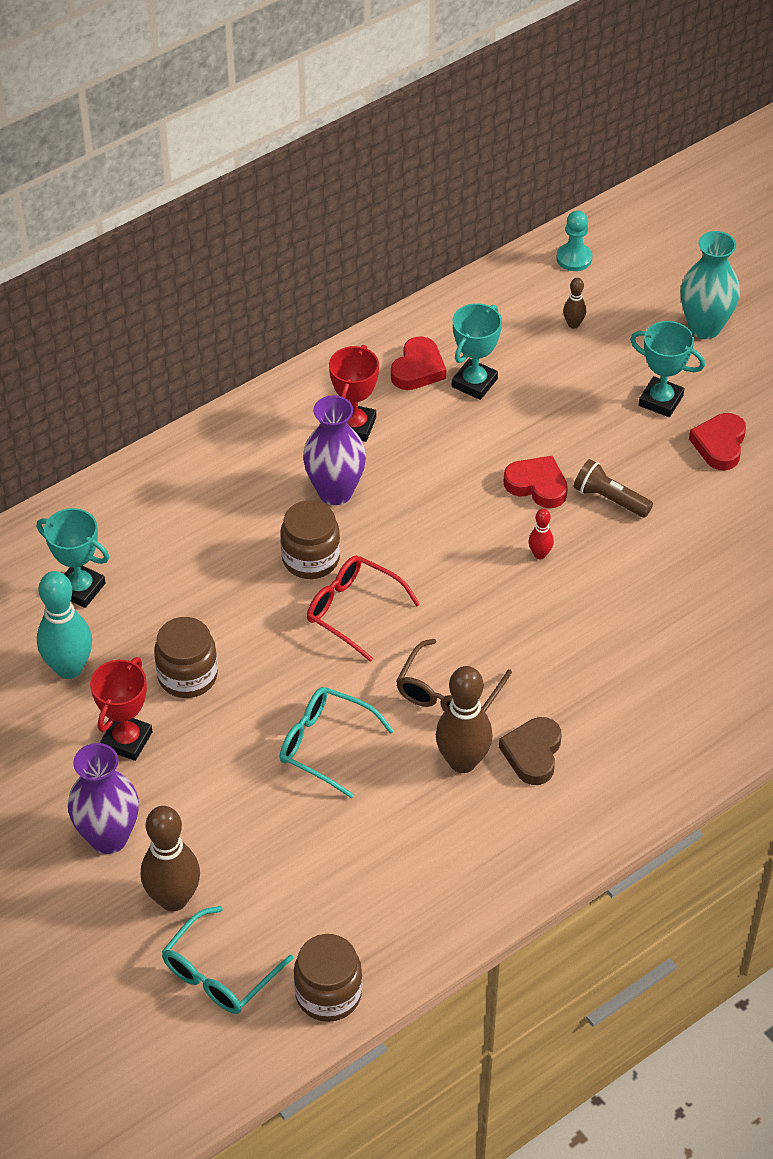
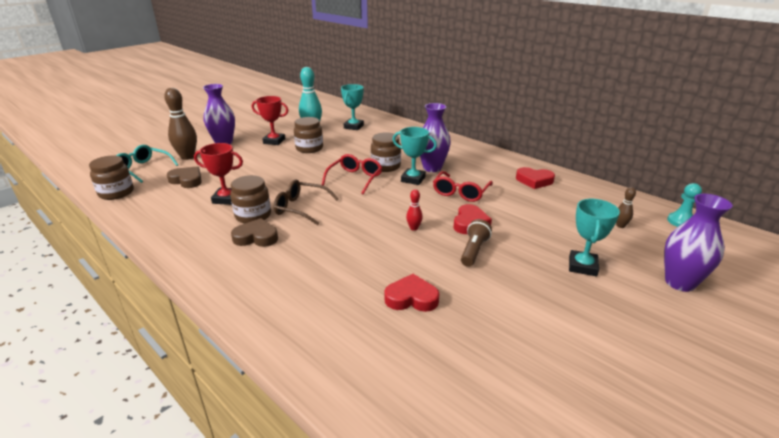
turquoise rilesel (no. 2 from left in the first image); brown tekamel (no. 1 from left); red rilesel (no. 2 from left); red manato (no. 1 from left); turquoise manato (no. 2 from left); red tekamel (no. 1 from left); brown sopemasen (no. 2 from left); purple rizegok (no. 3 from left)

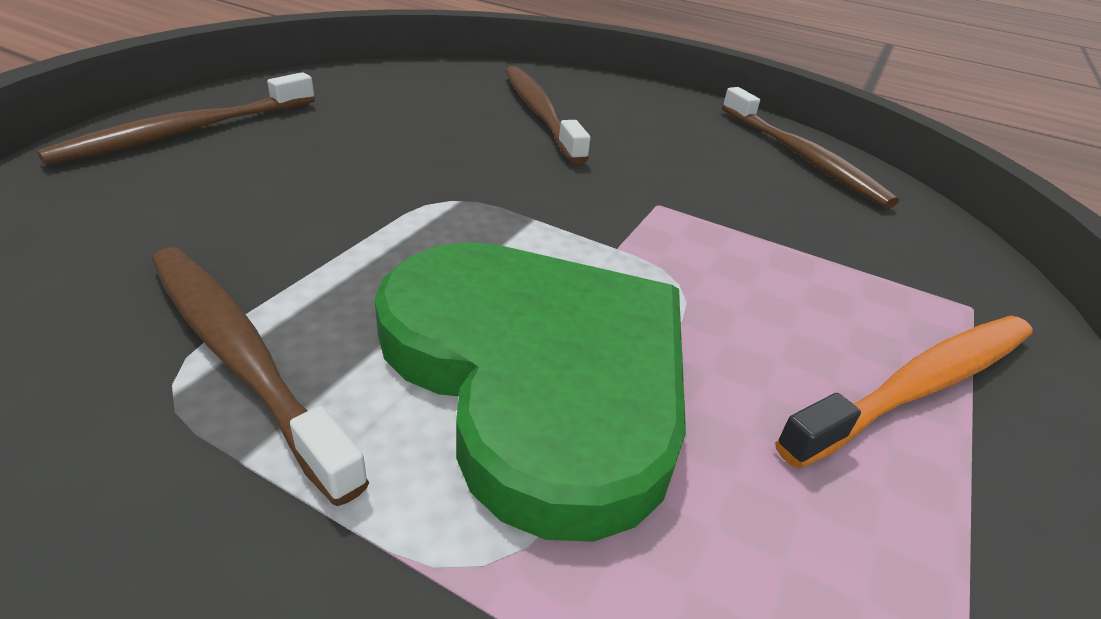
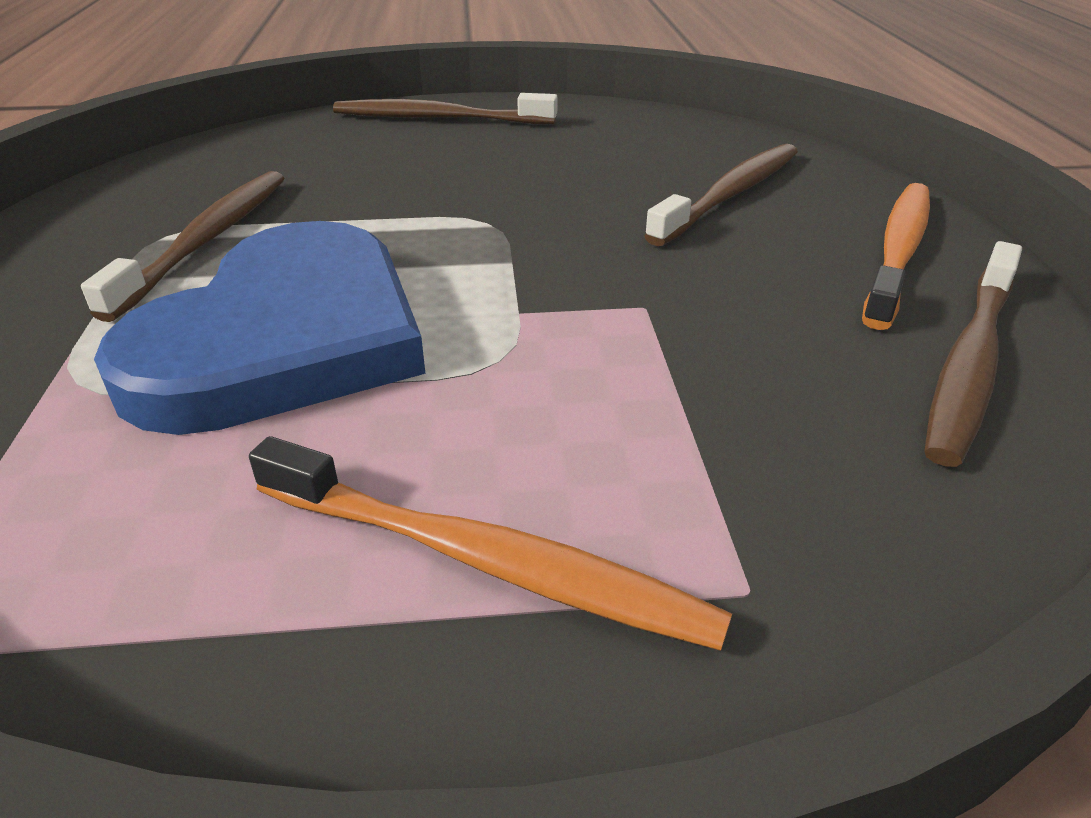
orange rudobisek (no. 2 from left); blue tekamel

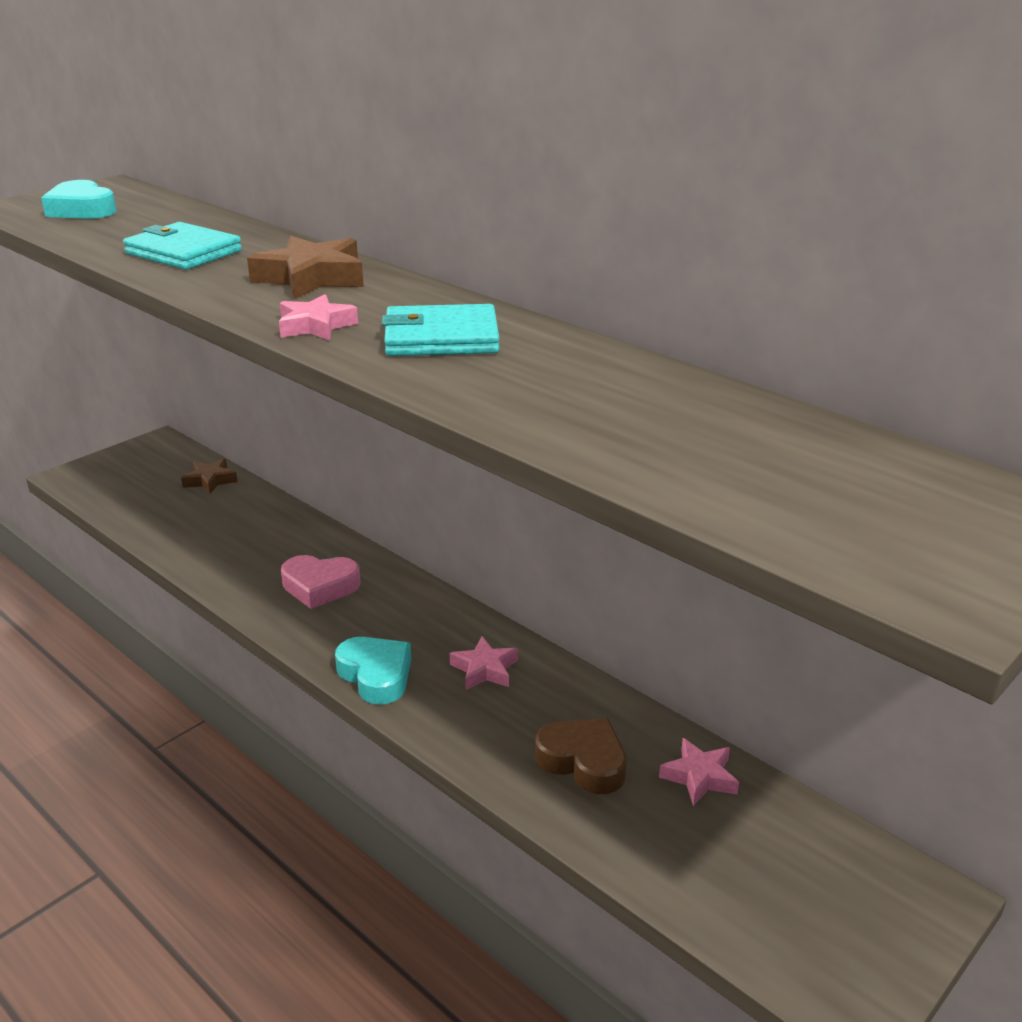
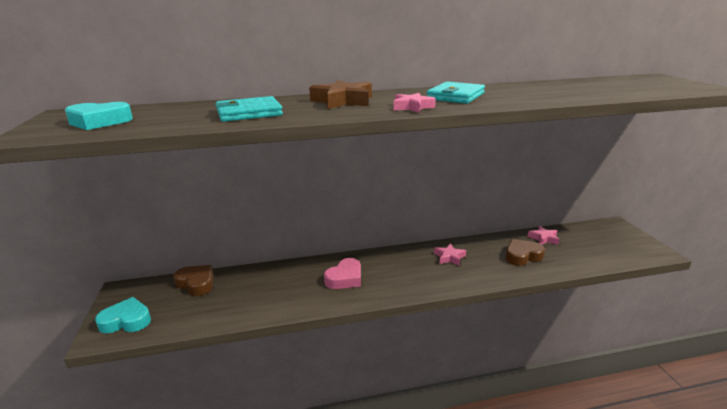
turquoise tekamel (no. 2 from left); brown tekamel (no. 1 from left)

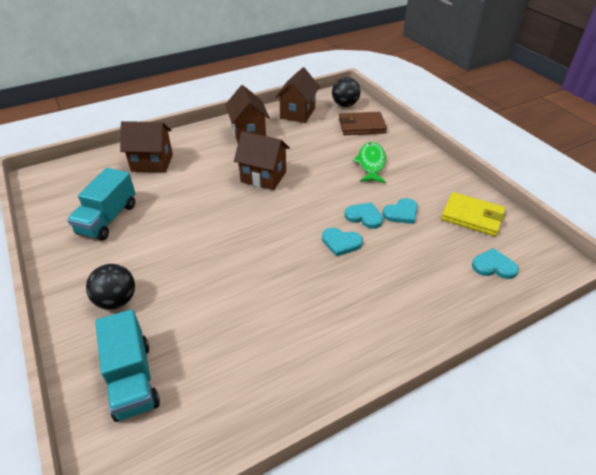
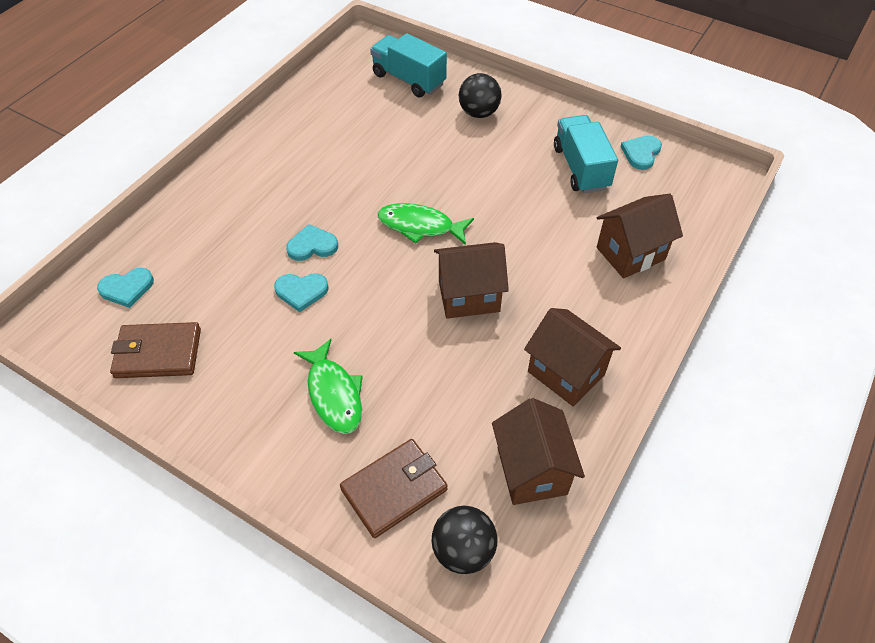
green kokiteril (no. 2 from left); turquoise tekamel (no. 4 from left); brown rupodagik (no. 1 from left)

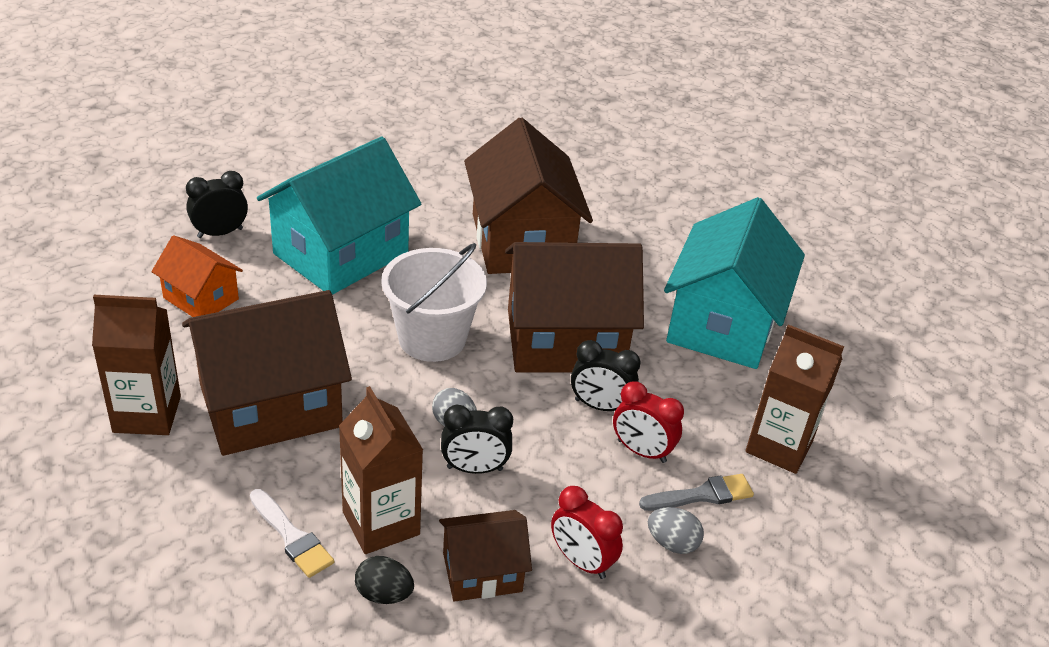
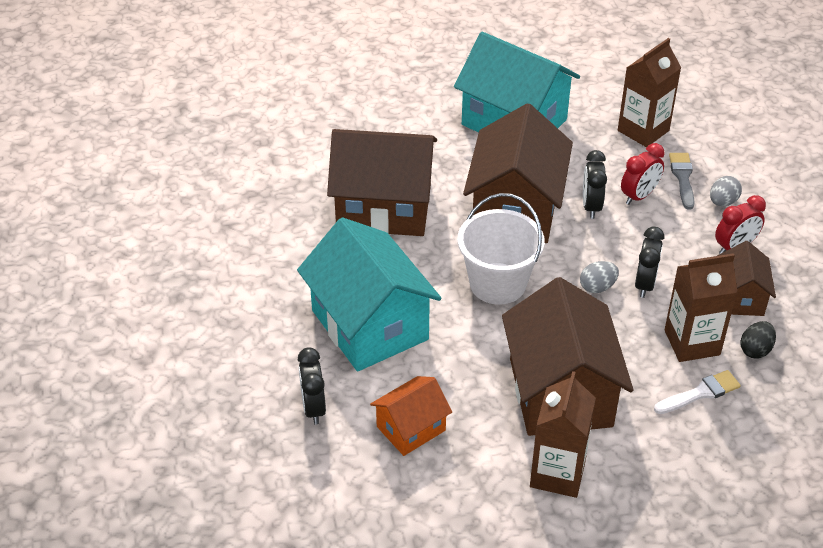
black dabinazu (no. 2 from left)

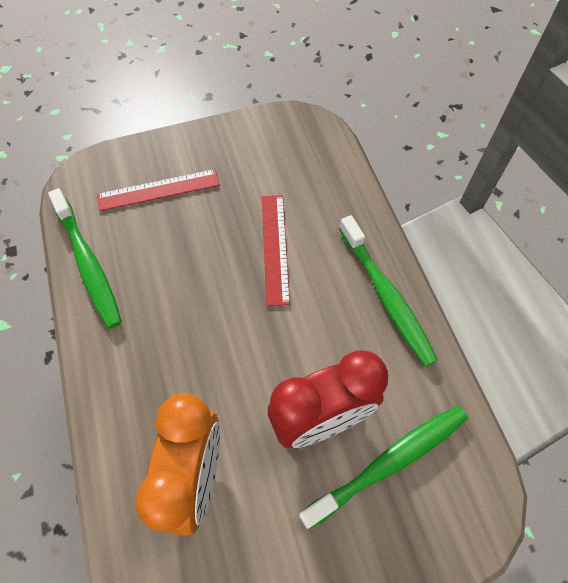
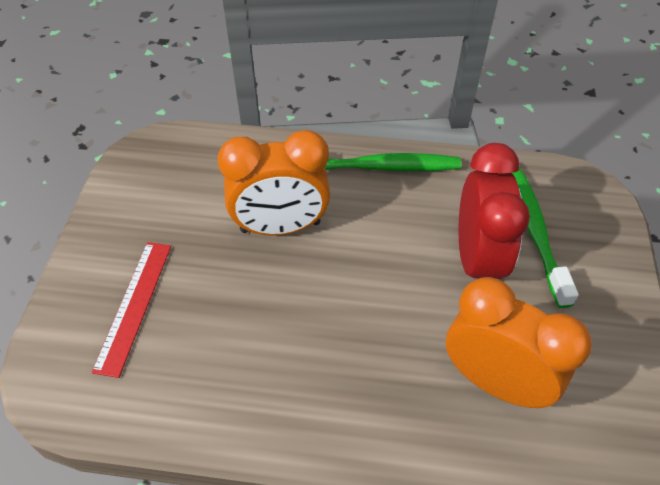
green rudobisek (no. 1 from left in the first image); orange dabinazu (no. 1 from left)

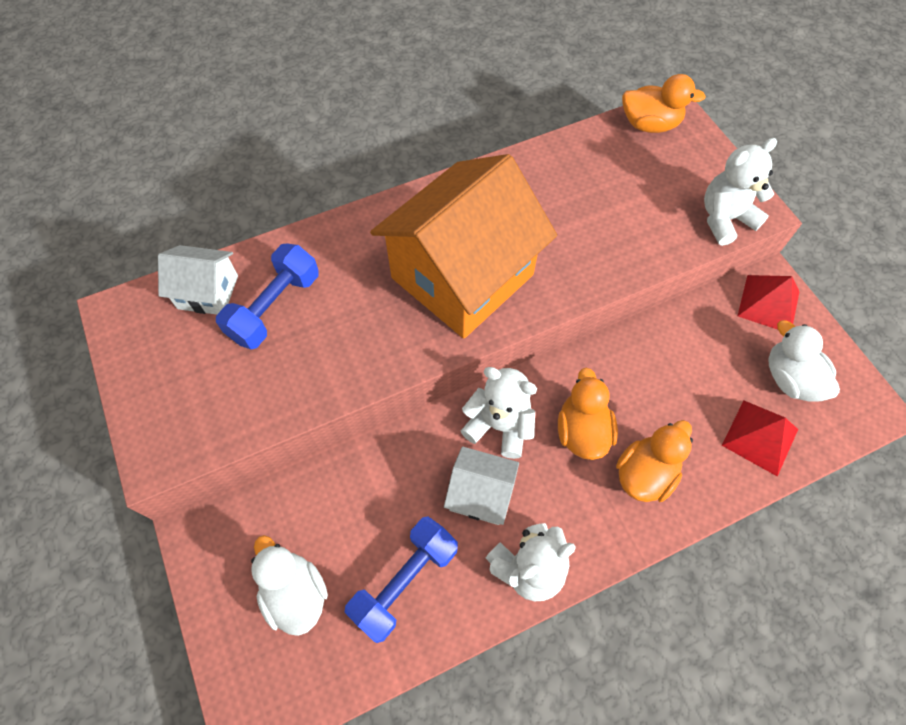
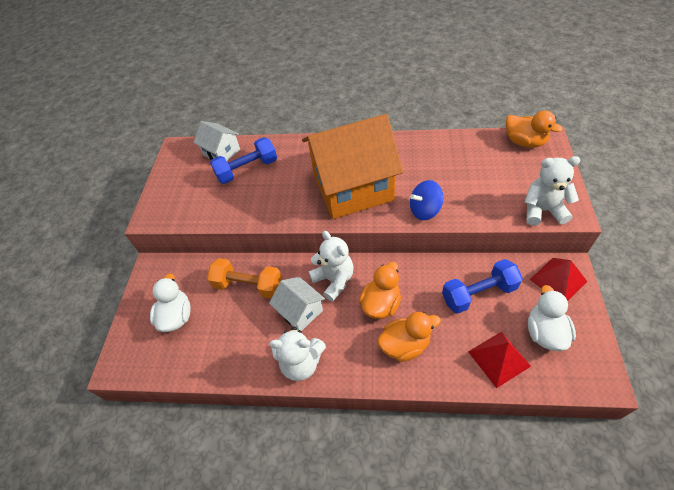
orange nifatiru; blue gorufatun; blue nifatiru (no. 2 from left)

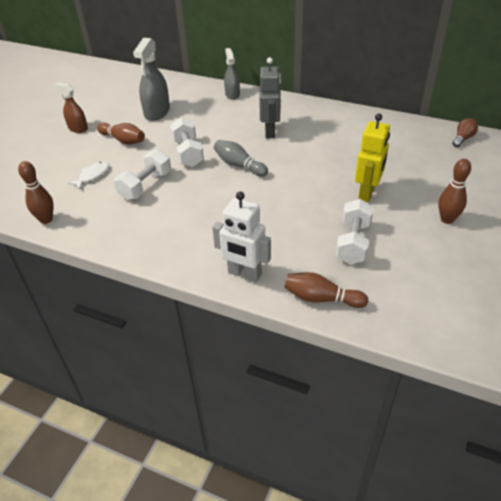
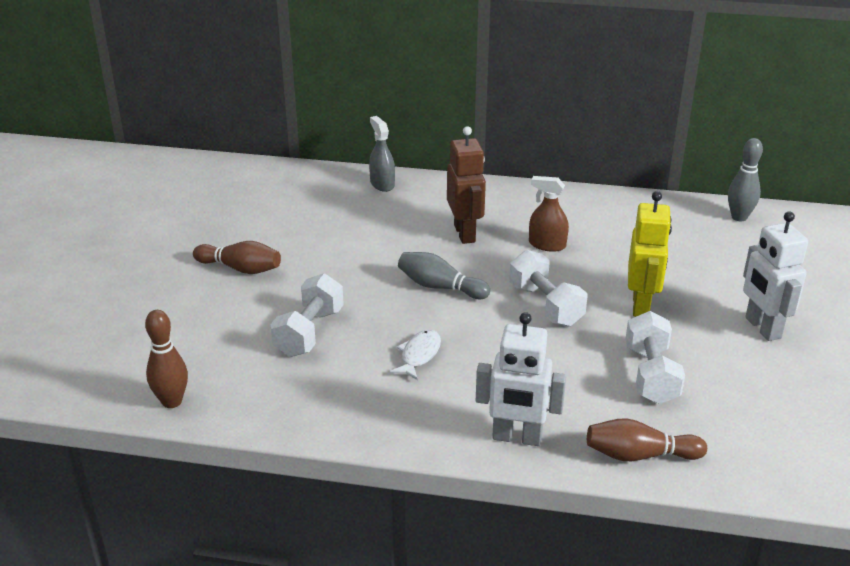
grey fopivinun (no. 1 from left in the first image); brown fopivinun; white kokiteril; white nifatiru (no. 2 from left); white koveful (no. 2 from left); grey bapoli (no. 2 from left); brown koveful

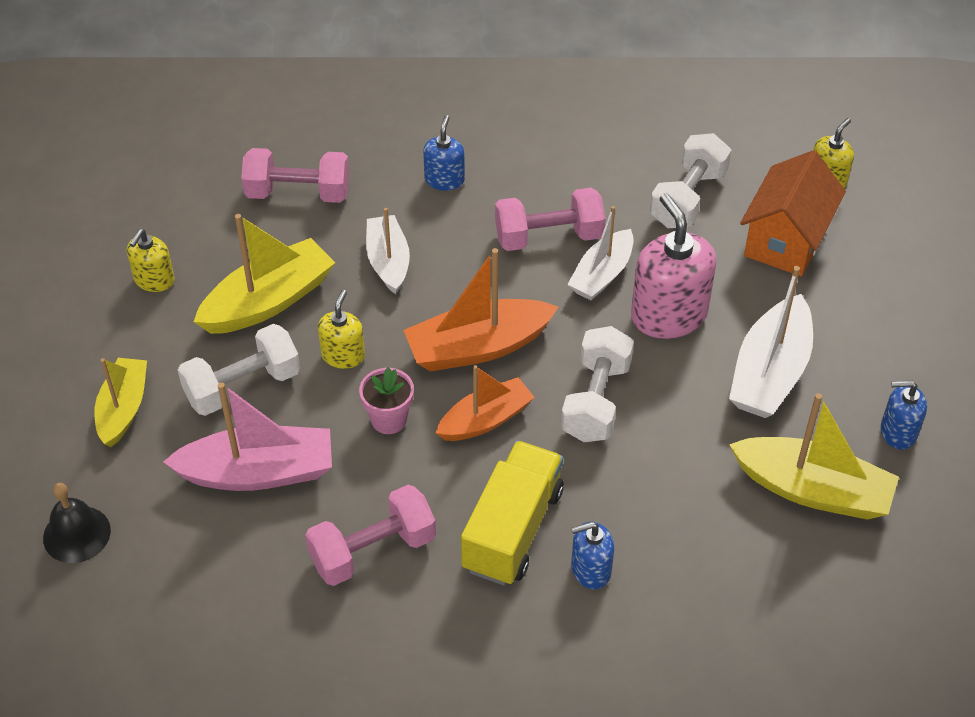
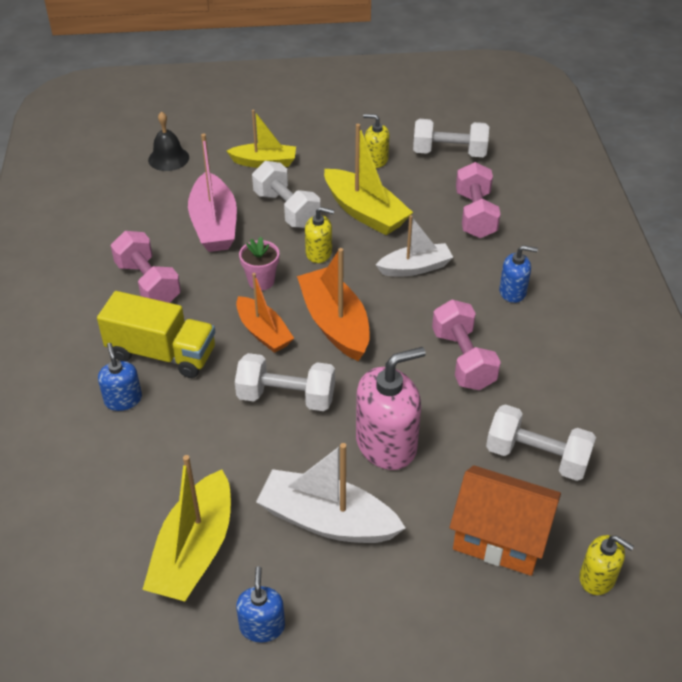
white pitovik (no. 2 from left in the first image); white nifatiru (no. 3 from left)

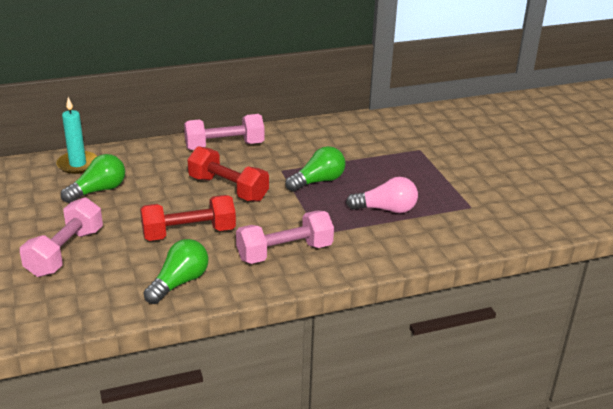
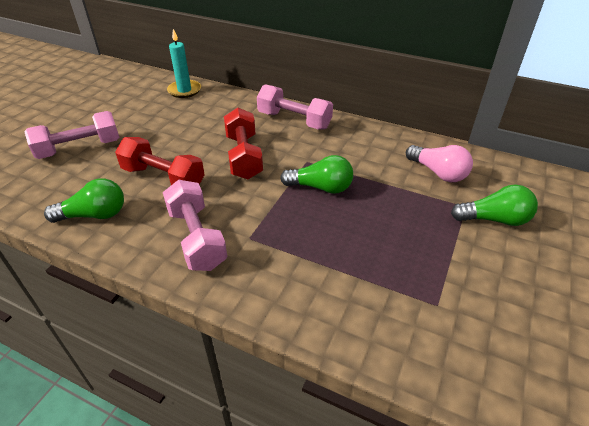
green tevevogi (no. 3 from left); pink tevevogi; pink nifatiru (no. 2 from left)

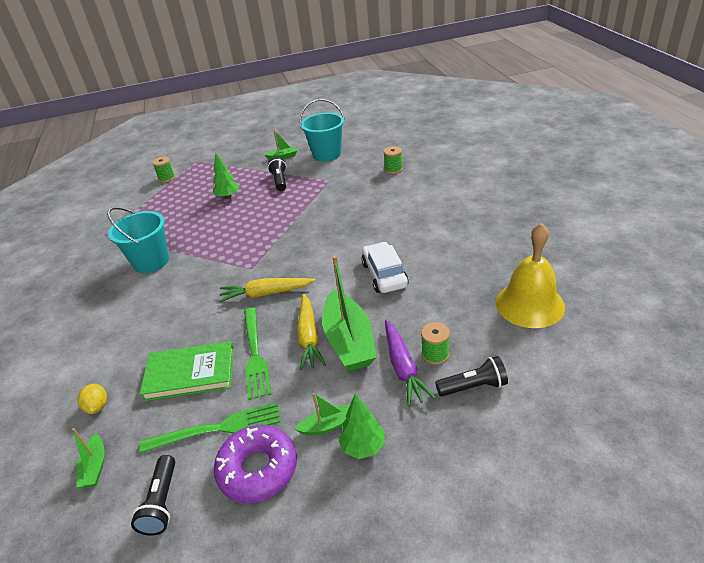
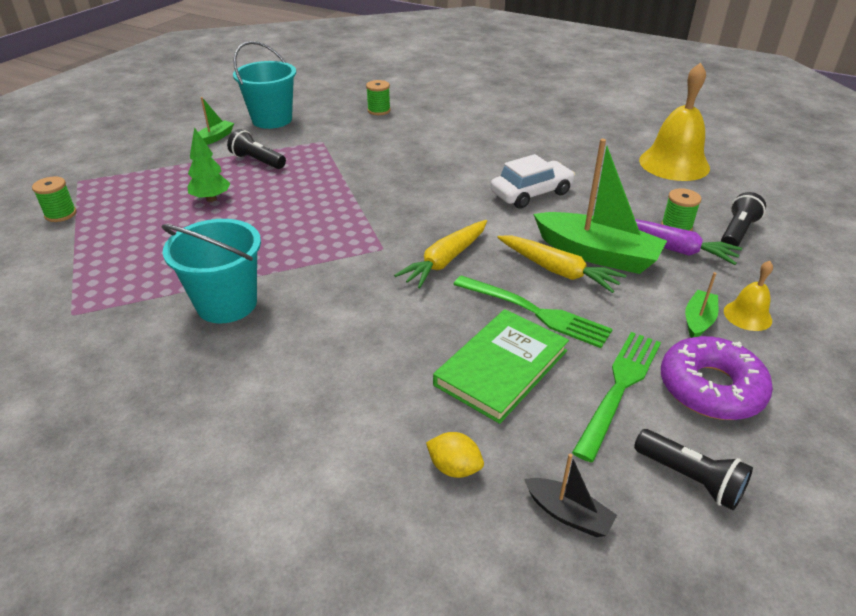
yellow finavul (no. 2 from left); black pitovik; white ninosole

